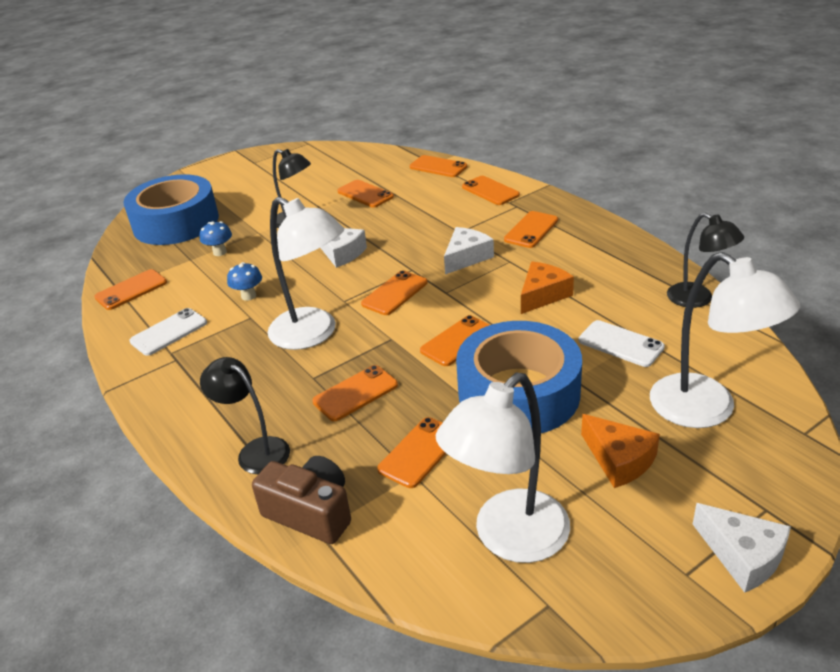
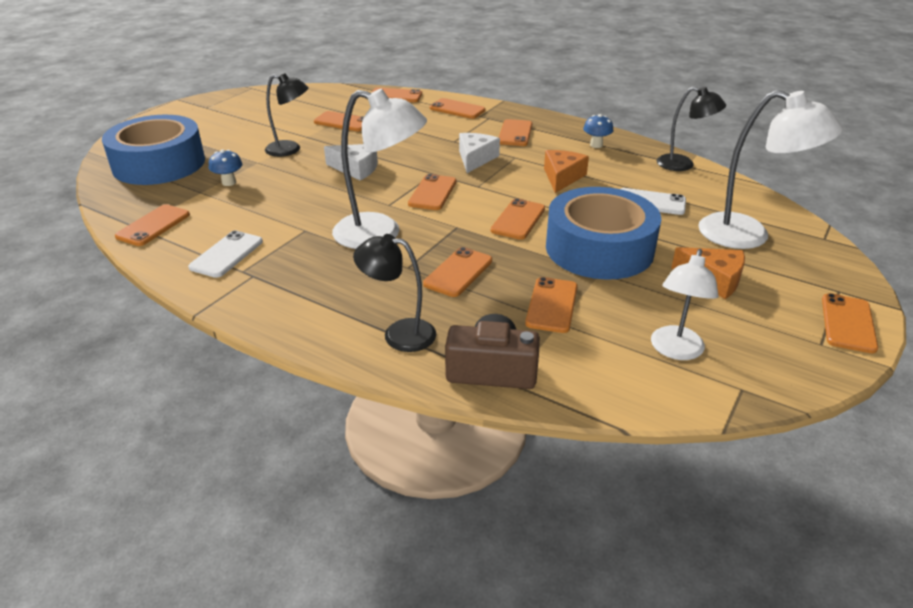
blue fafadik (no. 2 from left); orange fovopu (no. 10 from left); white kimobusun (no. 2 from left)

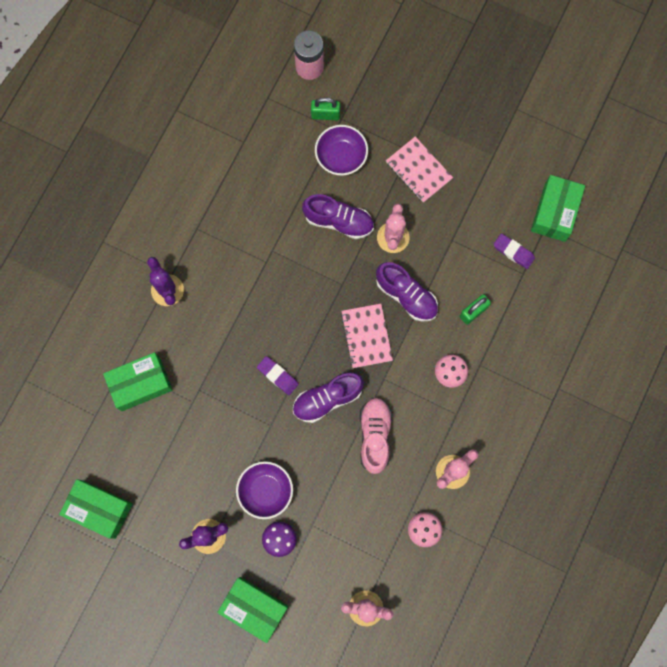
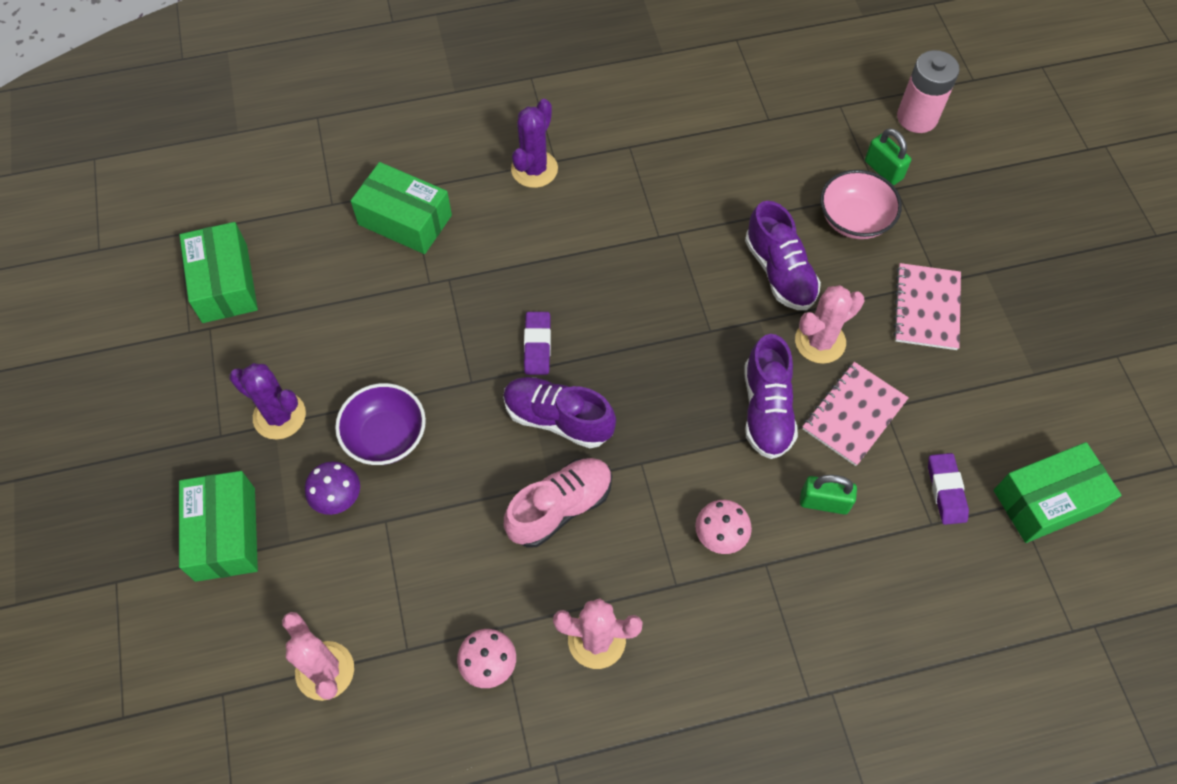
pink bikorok (no. 1 from left); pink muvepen

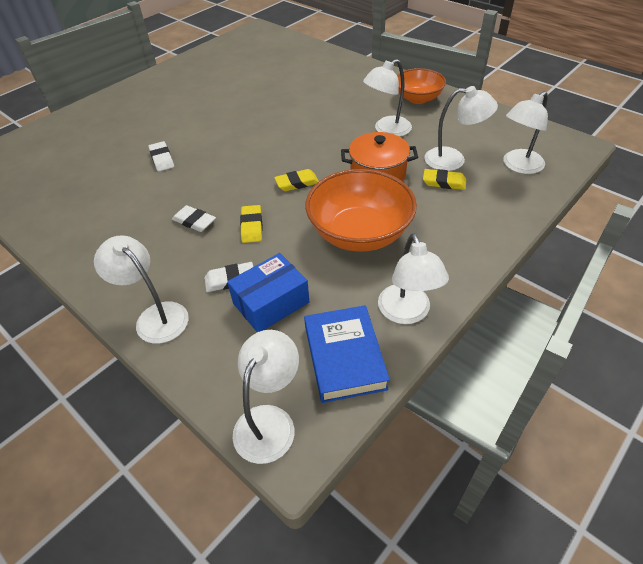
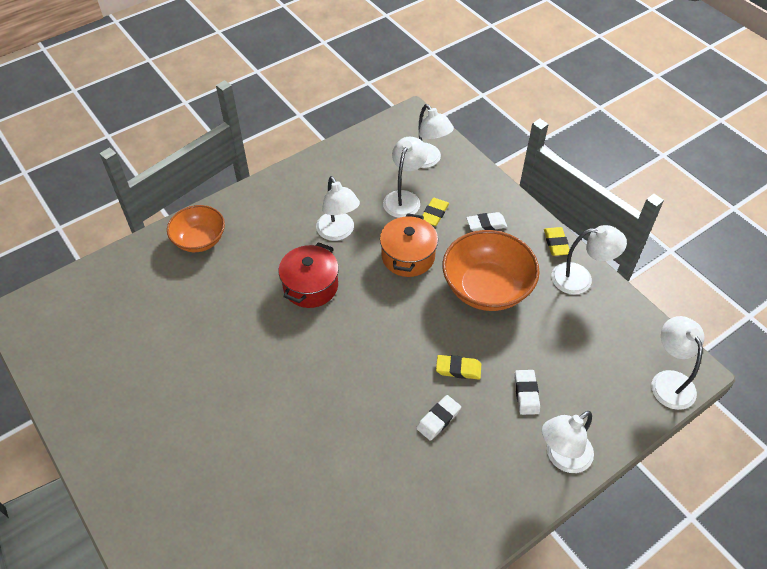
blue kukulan; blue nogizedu; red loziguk; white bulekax (no. 2 from left); yellow bulekax (no. 3 from left); orange muvepen (no. 1 from left); white kimobusun (no. 6 from left)

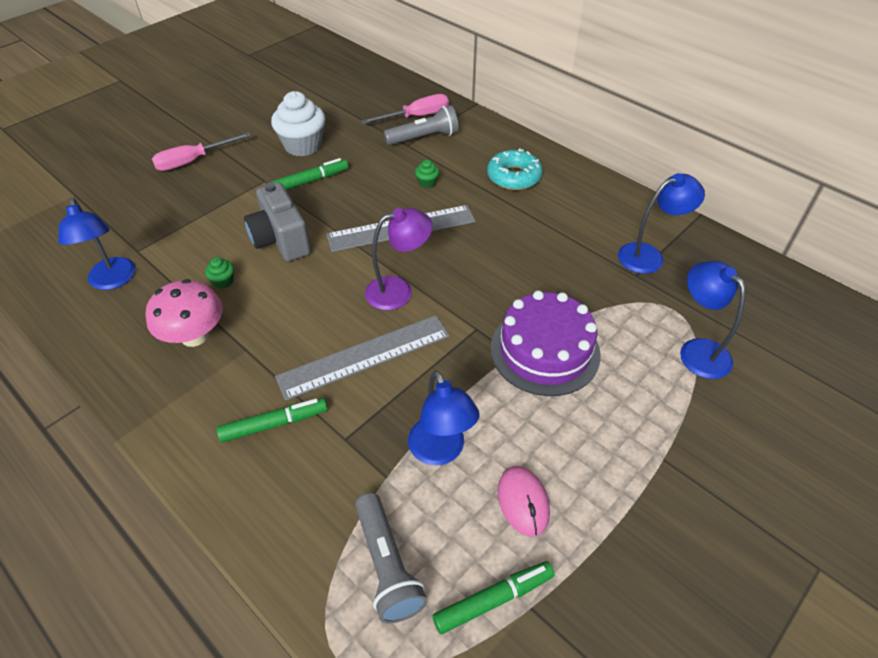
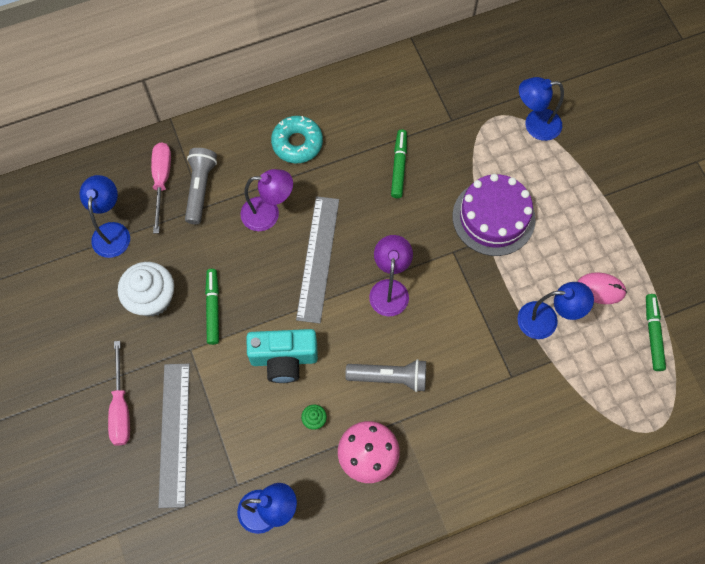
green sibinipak (no. 2 from left); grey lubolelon (no. 1 from left); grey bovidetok (no. 2 from left); blue kimobusun (no. 1 from left); purple kimobusun (no. 1 from left); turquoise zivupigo

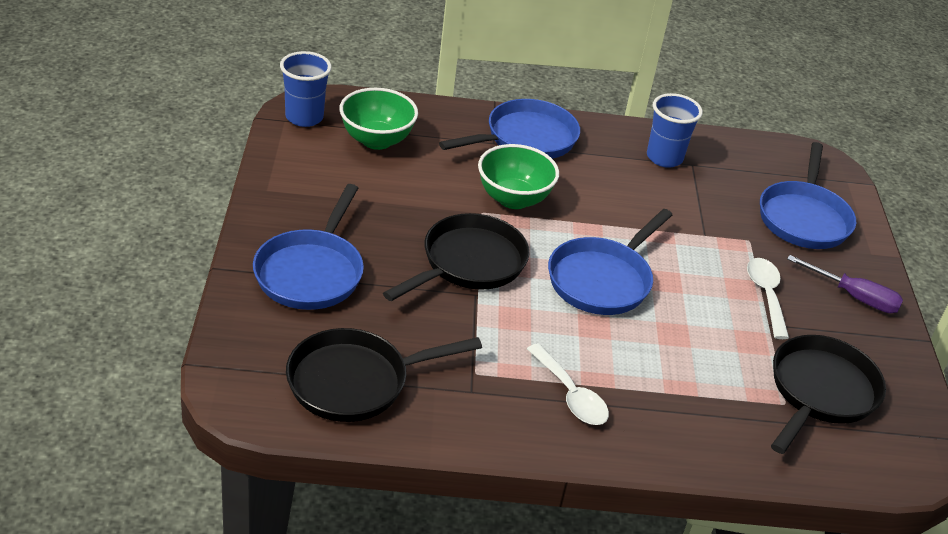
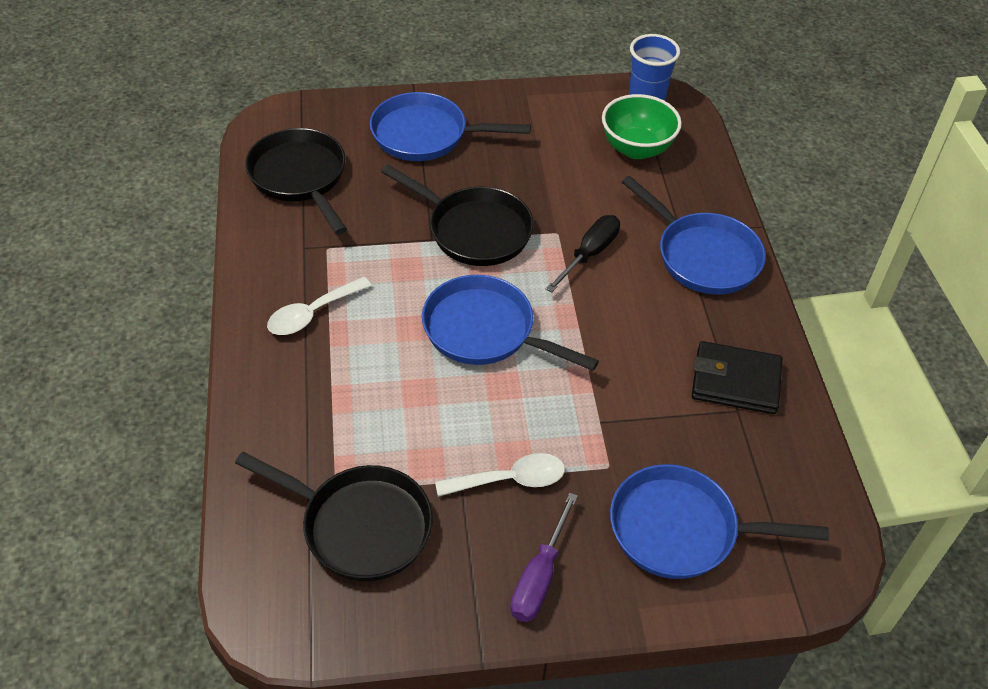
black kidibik; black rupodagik

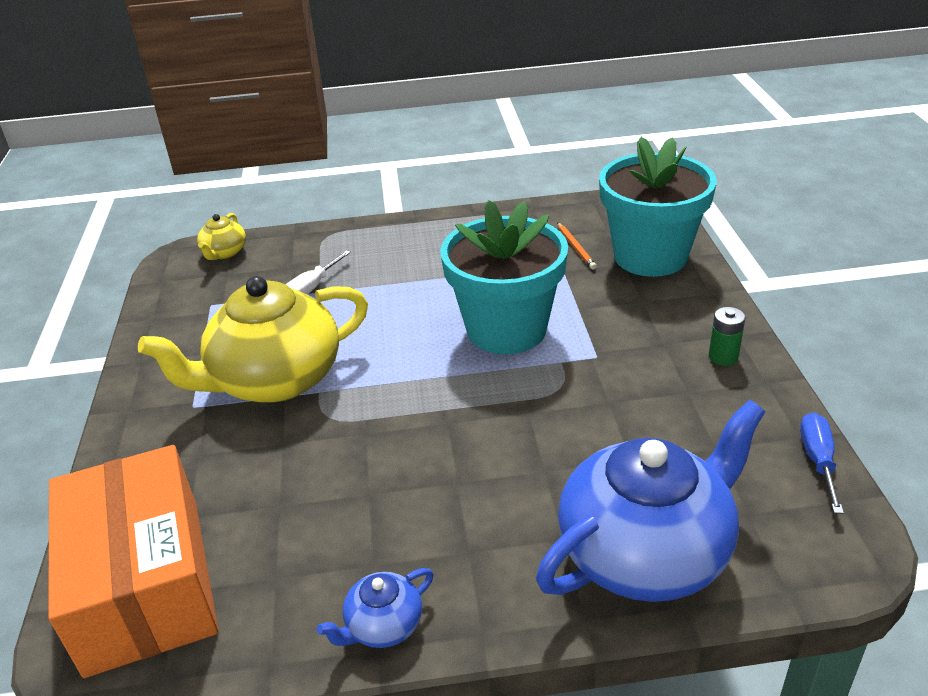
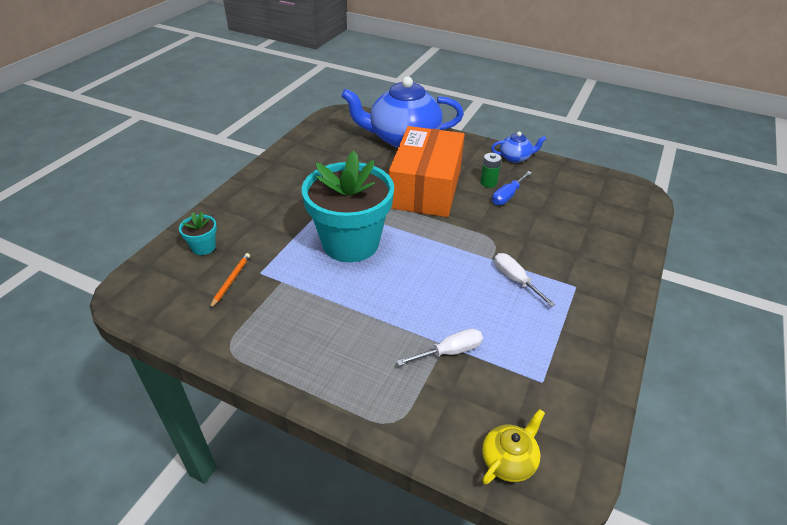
orange kukulan; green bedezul; blue kidibik; white kidibik (no. 2 from left); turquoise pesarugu (no. 1 from left)

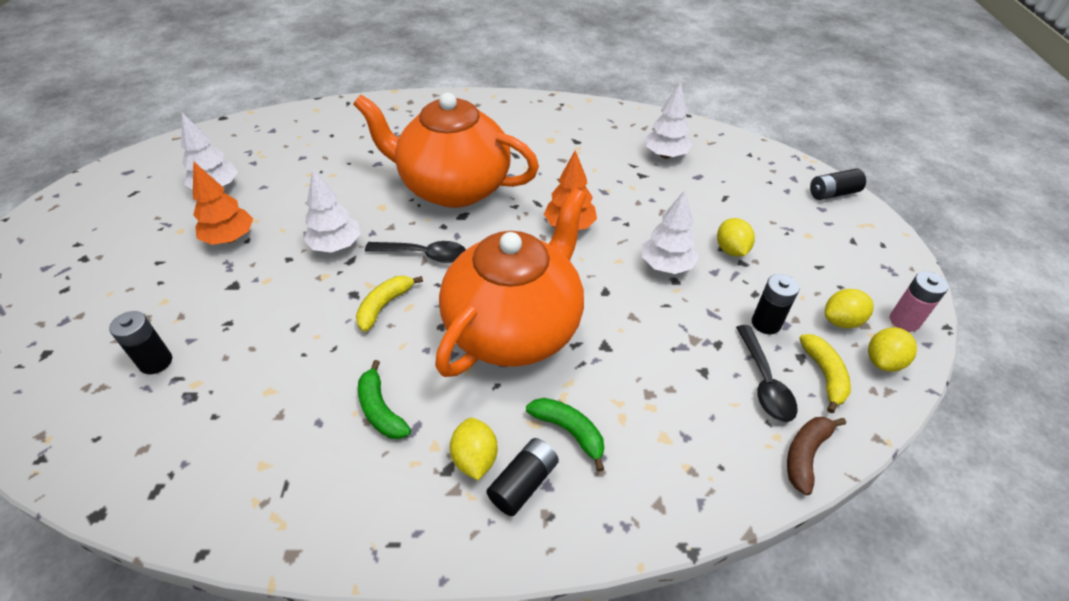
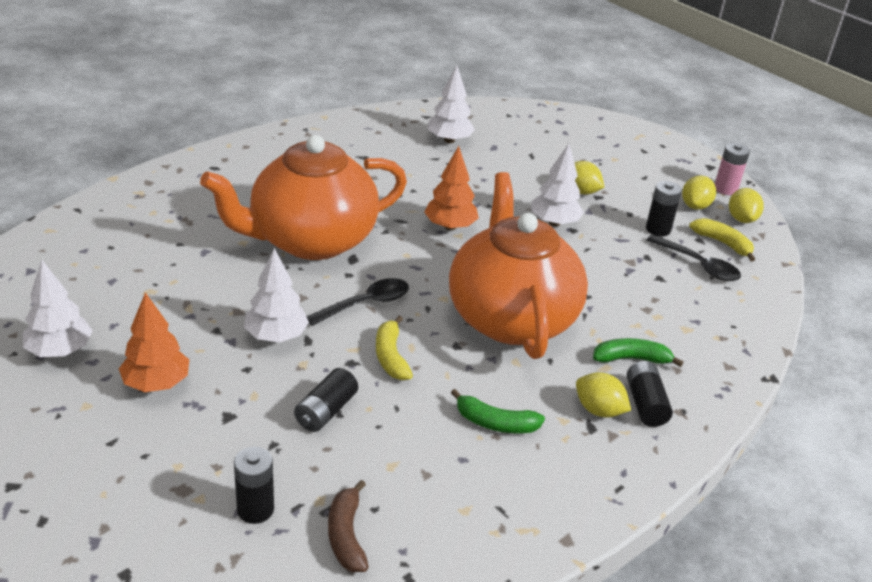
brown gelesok; black bedezul (no. 2 from left)

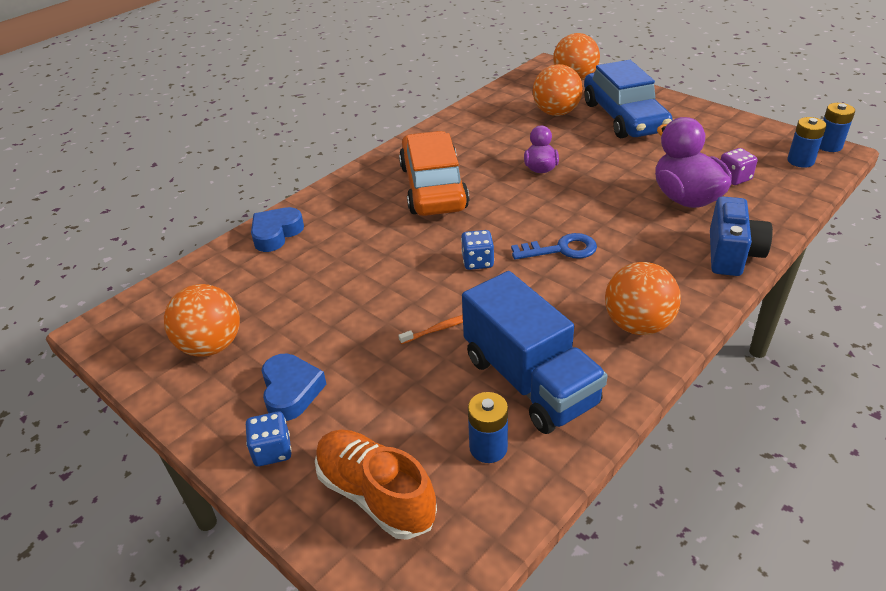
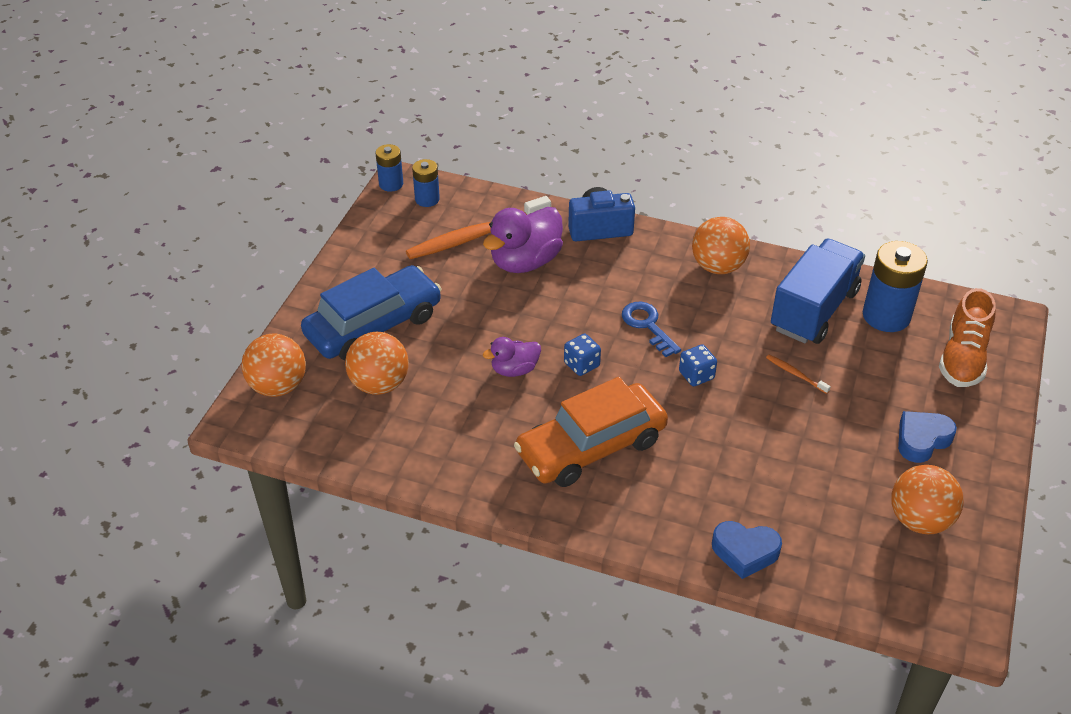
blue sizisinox (no. 1 from left); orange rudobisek (no. 1 from left); blue bedezul (no. 3 from left)

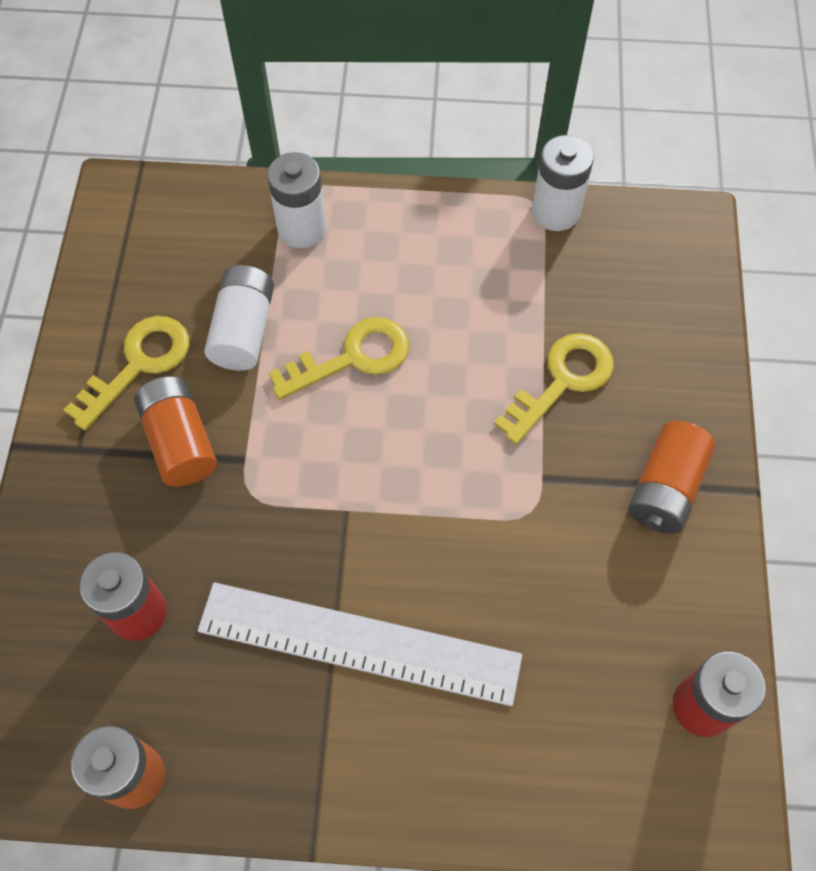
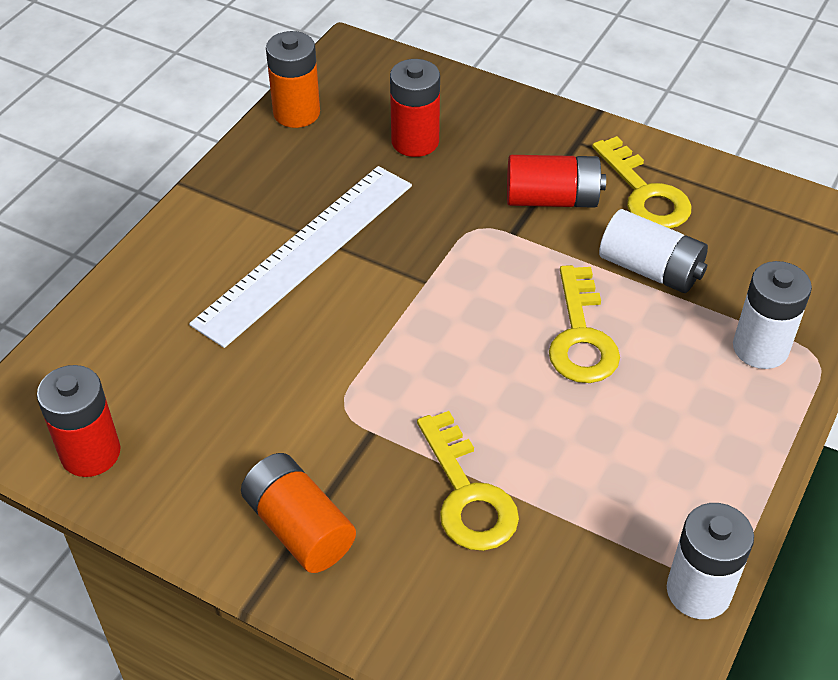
red bedezul (no. 3 from left)

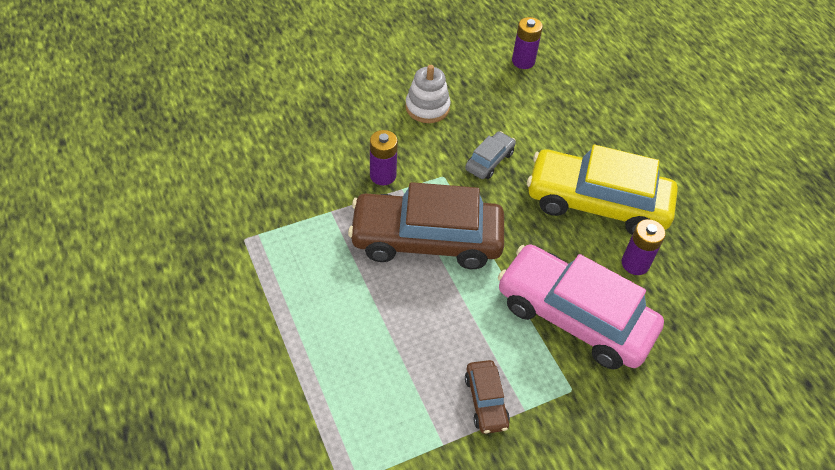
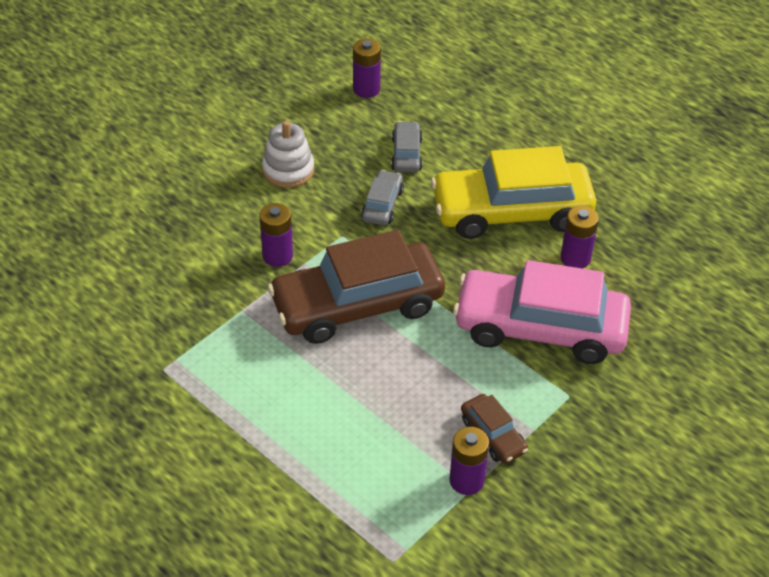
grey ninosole (no. 2 from left); purple bedezul (no. 3 from left)

